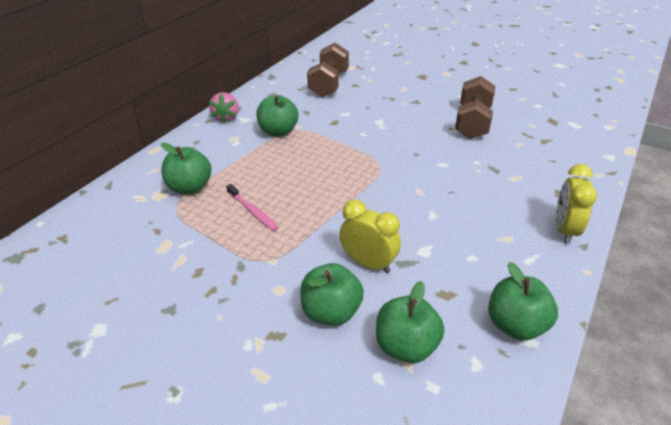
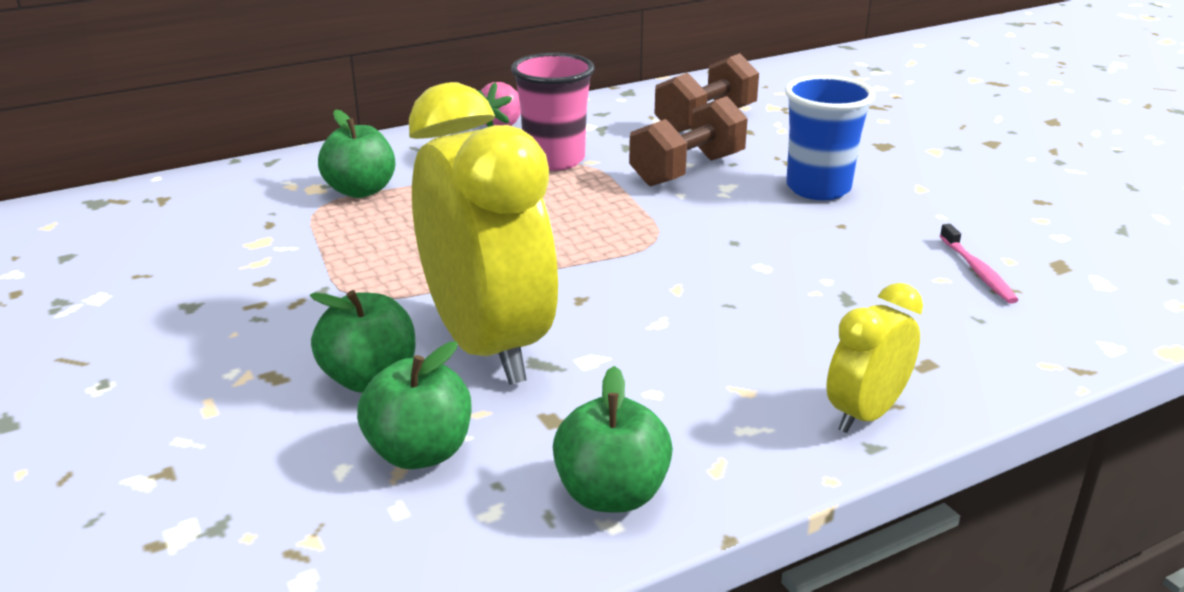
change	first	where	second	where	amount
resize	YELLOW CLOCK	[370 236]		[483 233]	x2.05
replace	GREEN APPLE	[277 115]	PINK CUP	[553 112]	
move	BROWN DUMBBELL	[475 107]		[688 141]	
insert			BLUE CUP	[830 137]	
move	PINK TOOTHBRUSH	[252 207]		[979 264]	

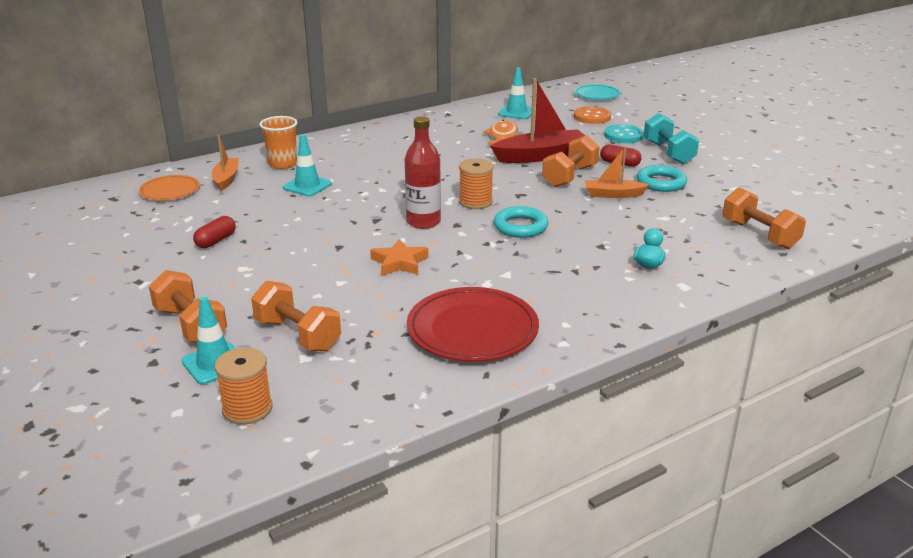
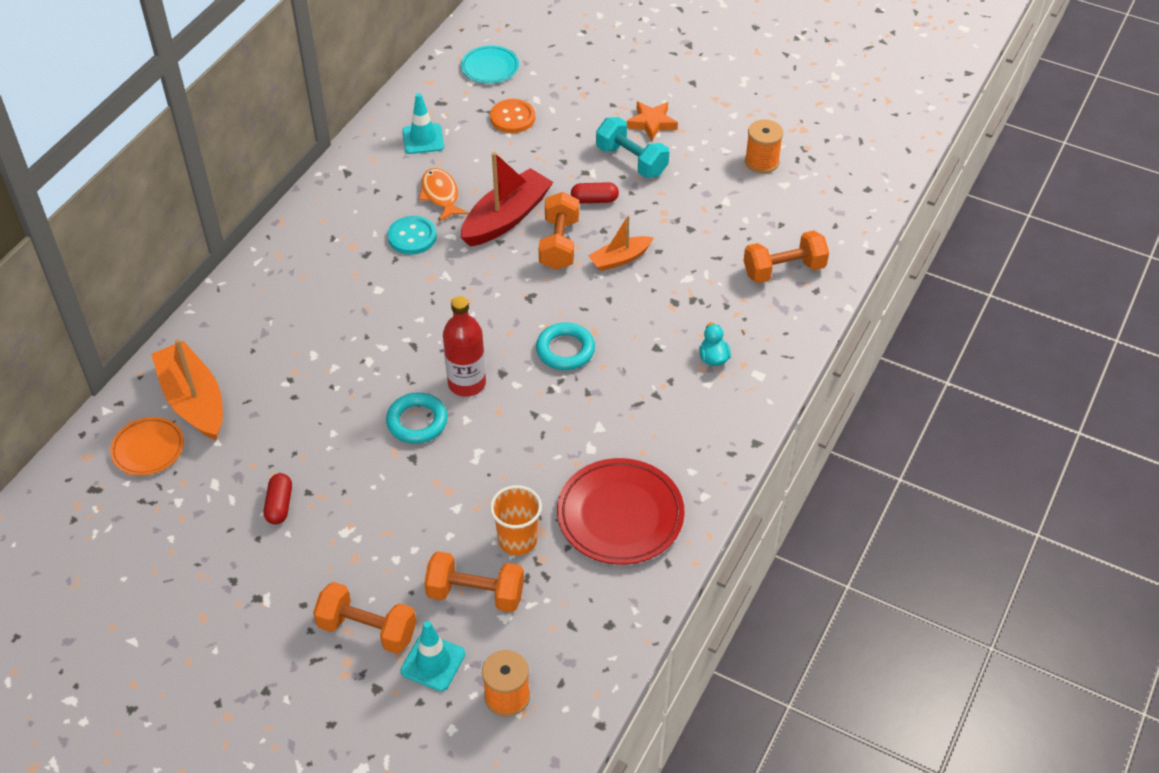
change	first	where	second	where	amount
resize	ORANGE BOAT	[225 162]		[187 389]	x1.72
move	TURQUOISE RING	[662 178]		[417 418]	
move	TURQUOISE BUTTON	[624 133]		[412 235]	
move	ORANGE CUP	[278 142]		[516 520]	
move	ORANGE STAR	[399 257]		[652 121]	
rotate	ORANGE DUMBBELL	[764 218]		[786 256]	45 degrees counterclockwise
move	ORANGE SPOOL	[476 184]		[764 146]	
delete	TURQUOISE TRAFFIC CONE	[307 165]			

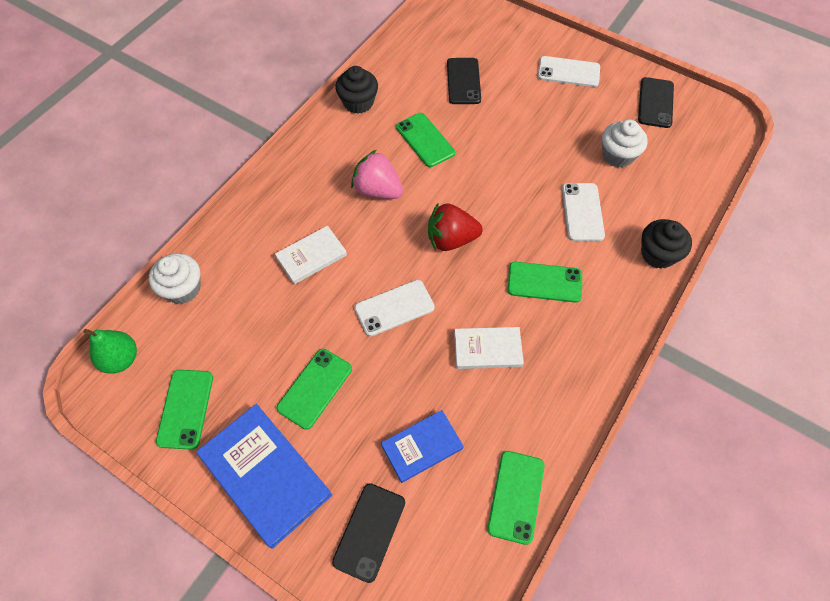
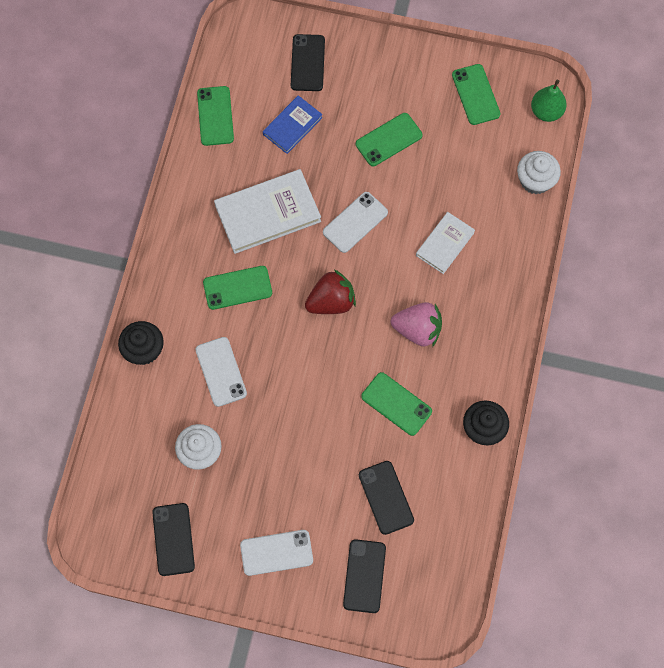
change	first	where	second	where	amount
resize	WHITE BOOK	[489 348]		[267 211]	x1.69
insert			BLACK PHONE	[364 576]	
rotate	GREEN PHONE	[314 389]		[389 139]	45 degrees clockwise
delete	BLUE BOOK	[264 476]			

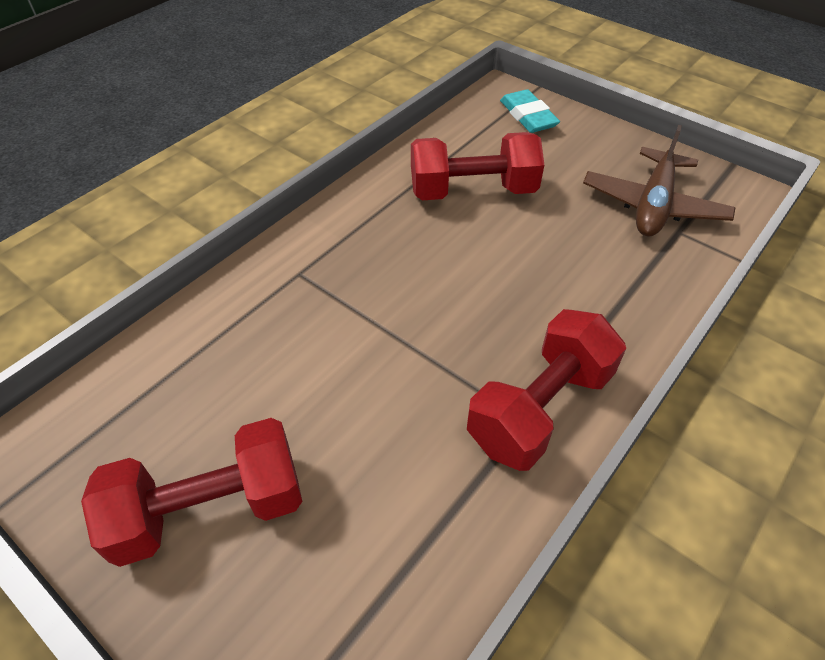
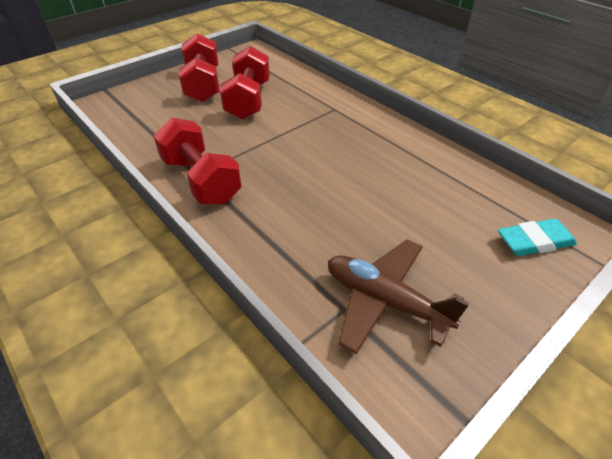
change	first	where	second	where	amount
move	RED DUMBBELL	[477 166]		[245 83]	

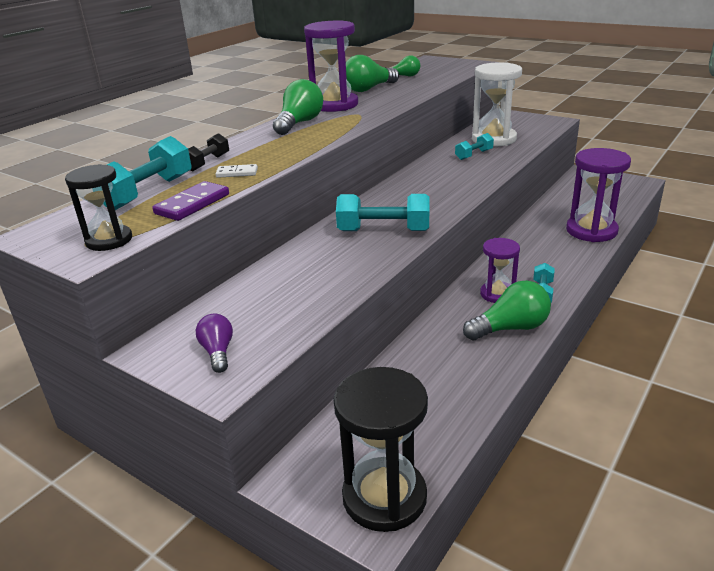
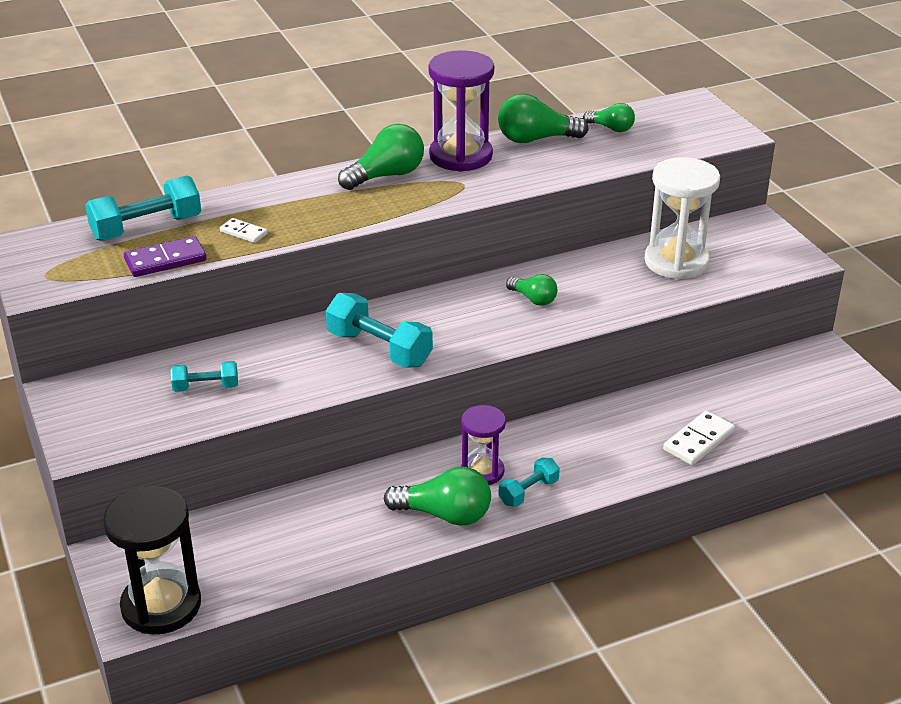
change	first	where	second	where	amount
move	TURQUOISE DUMBBELL	[474 146]		[204 376]	
insert			GREEN LIGHT BULB	[531 290]	
replace	PURPLE HOURGLASS	[598 195]	WHITE DOMINO	[699 437]	
delete	BLACK HOURGLASS	[98 207]			
delete	BLACK DUMBBELL	[208 152]			
delete	PURPLE LIGHT BULB	[214 343]			

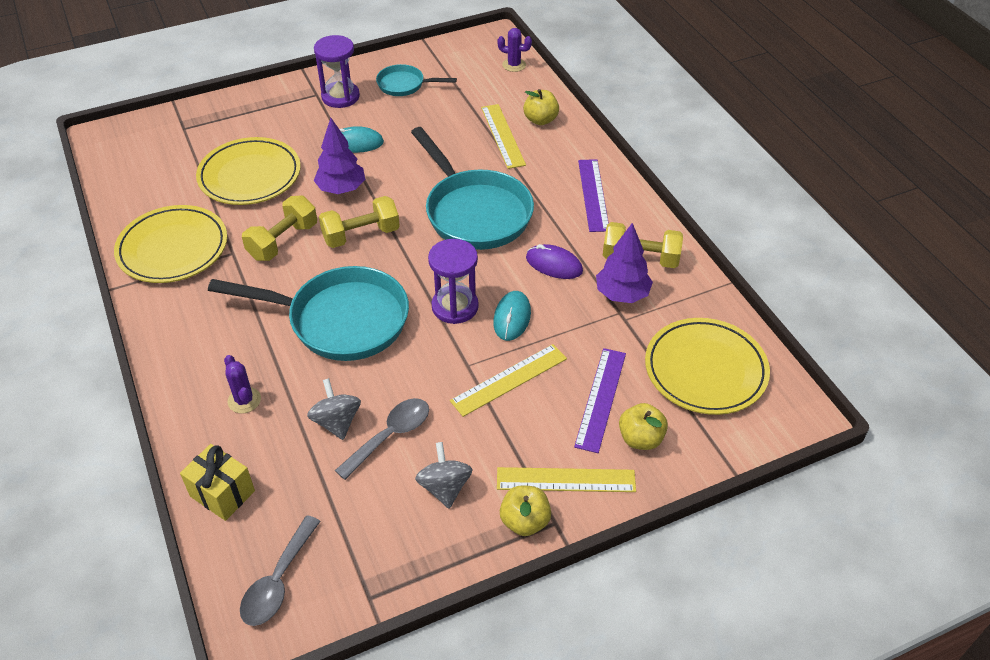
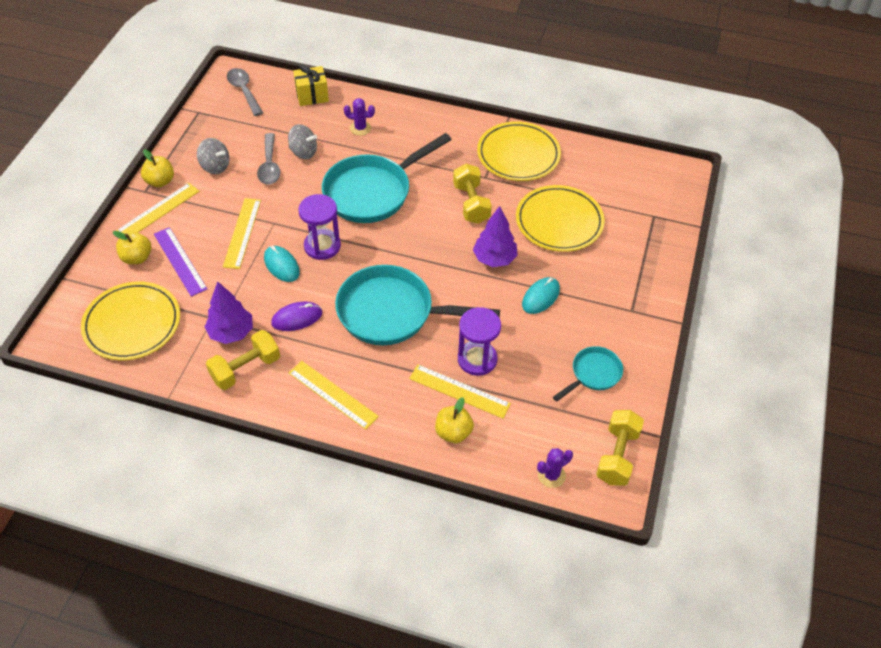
change	first	where	second	where	amount
recolor	PURPLE RULER	[593 195]	YELLOW RULER	[334 395]	
move	PURPLE HOURGLASS	[337 71]		[479 341]	
move	YELLOW DUMBBELL	[359 222]		[620 448]	

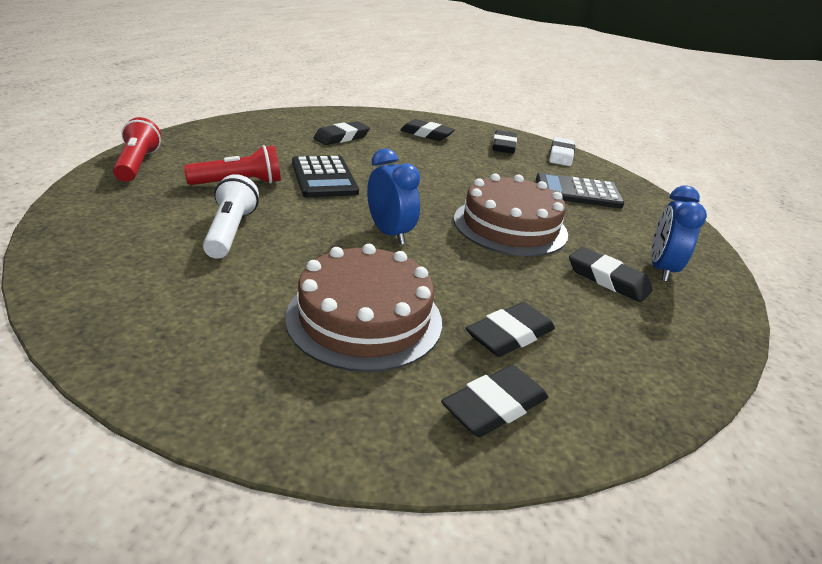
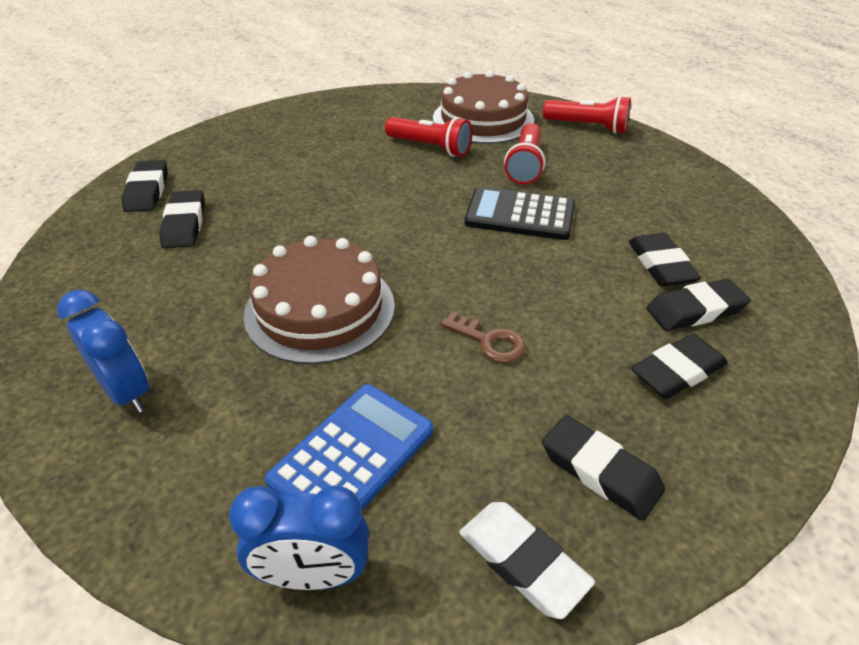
change	first	where	second	where	amount
move	BLUE CLOCK	[394 196]		[299 537]	
recolor	BLACK CALCULATOR	[580 190]	BLUE CALCULATOR	[349 447]	
recolor	WHITE FLASHLIGHT	[231 216]	RED FLASHLIGHT	[429 137]	
move	BROWN CAKE	[363 308]		[483 107]	
insert			BROWN KEY	[483 337]	
move	BLACK ERASER	[611 274]		[699 304]	

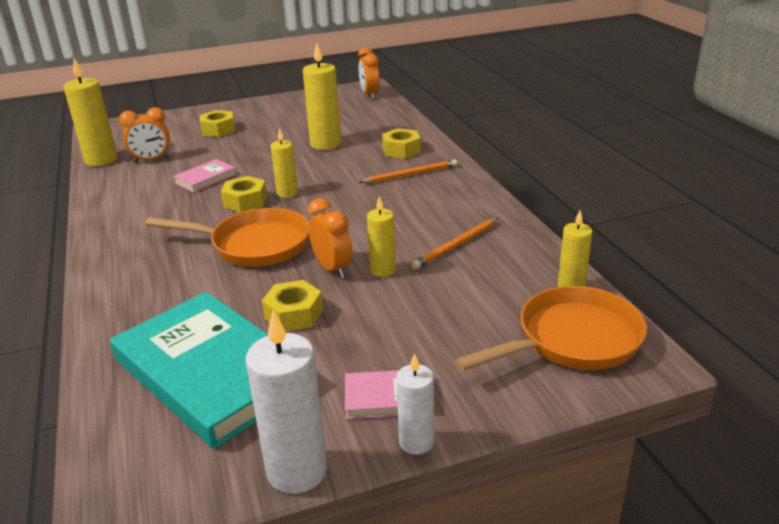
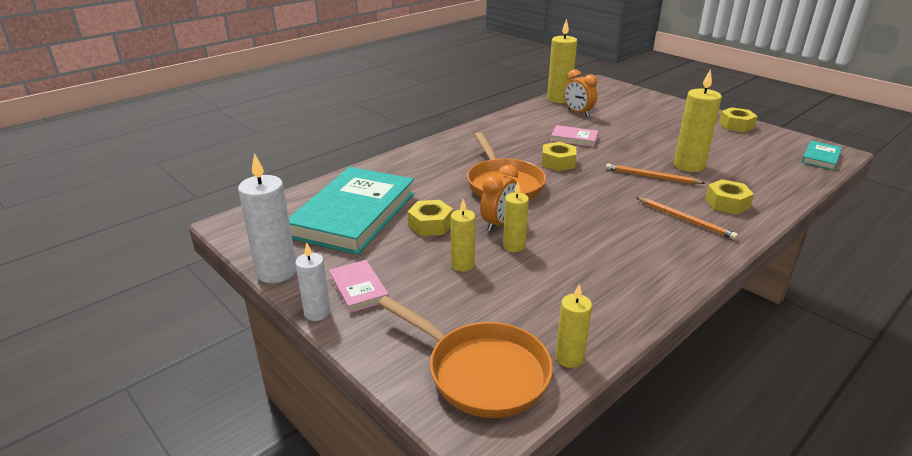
change	first	where	second	where	amount
move	YELLOW CANDLE	[284 163]		[463 235]	
move	ORANGE PENCIL	[455 243]		[655 174]	
move	YELLOW NUT	[217 123]		[738 119]	
replace	ORANGE CLOCK	[369 73]	TURQUOISE BOOK	[822 155]	

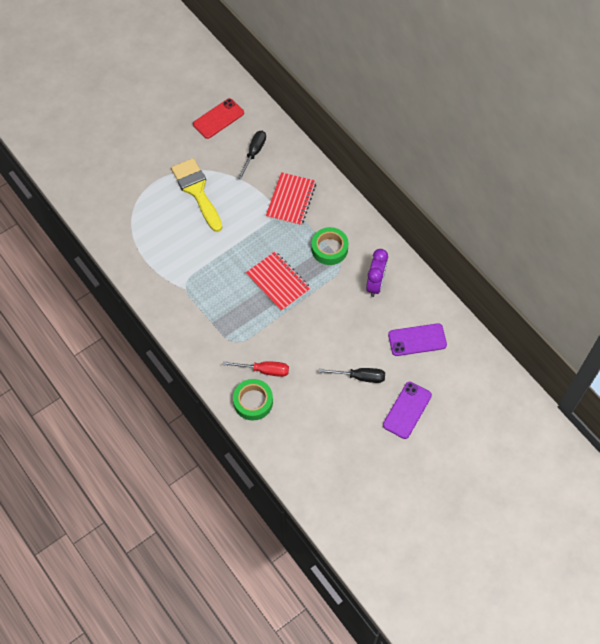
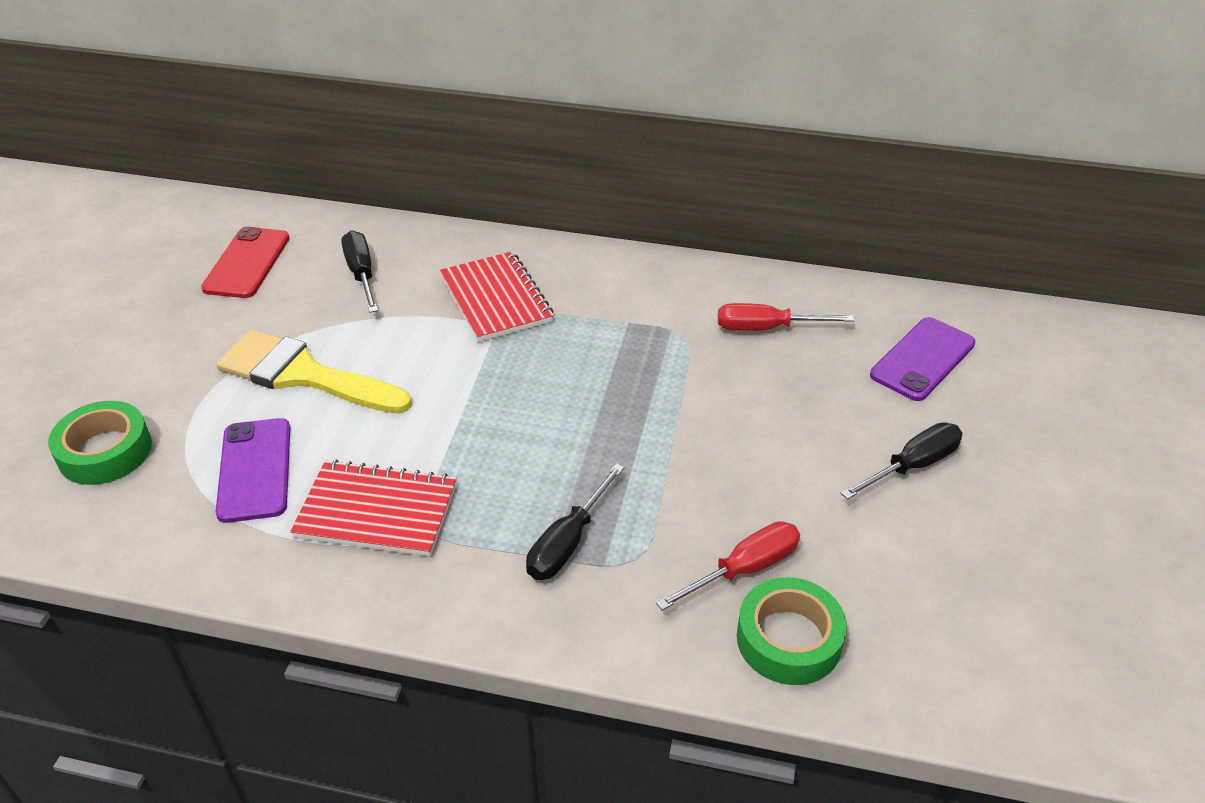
change	first	where	second	where	amount
move	GREEN TAPE	[330 246]		[100 443]	
move	PURPLE PHONE	[407 410]		[253 470]	
move	RED NOTEBOOK	[278 281]		[373 508]	
insert			BLACK SCREWDRIVER	[575 522]	
replace	PURPLE CLOCK	[377 273]	RED SCREWDRIVER	[786 317]	

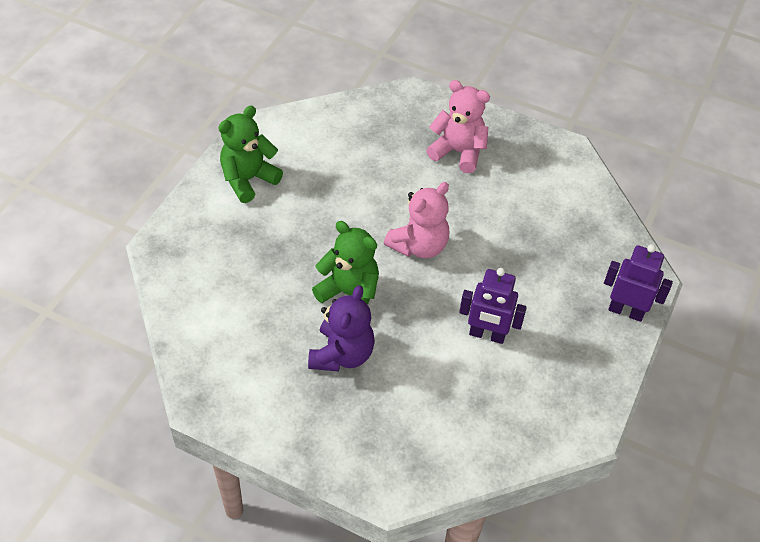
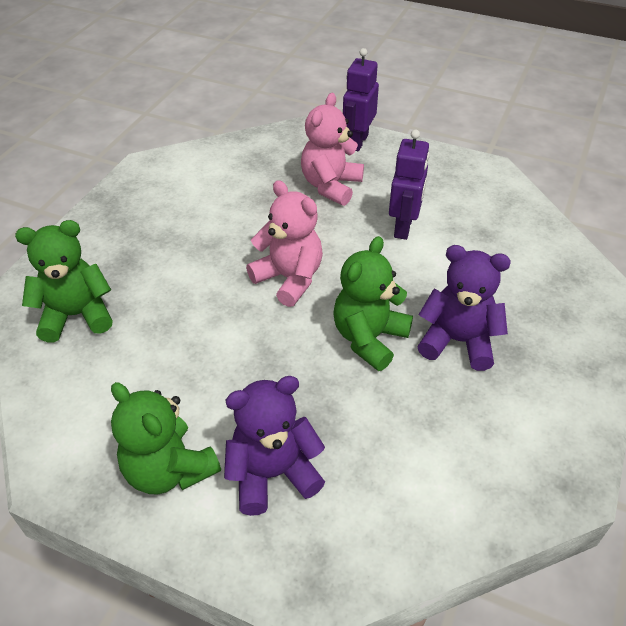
change	first	where	second	where	amount
insert			GREEN TEDDY BEAR	[64 281]	
insert			PURPLE TEDDY BEAR	[274 446]	
move	PINK TEDDY BEAR	[458 126]		[332 149]	

